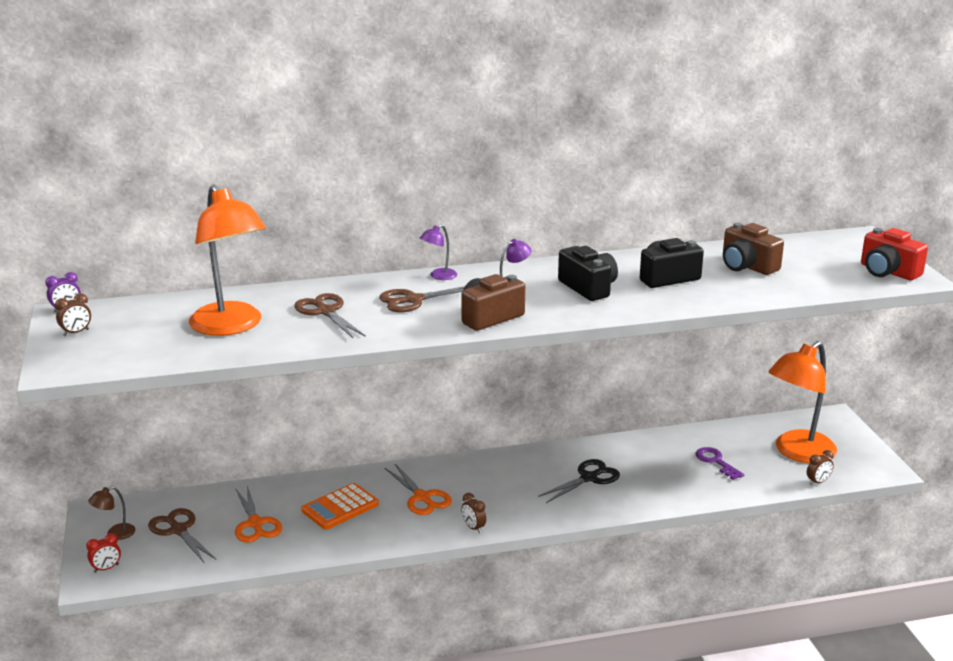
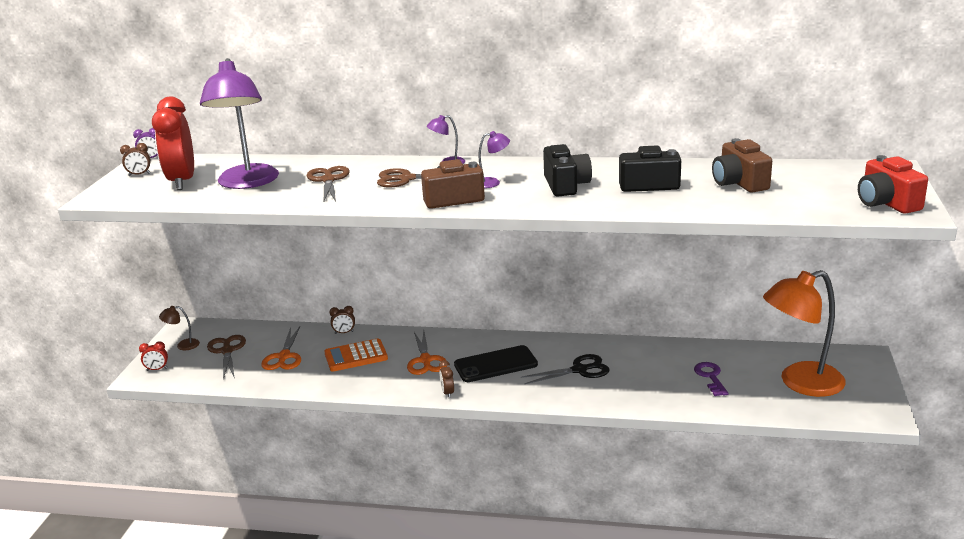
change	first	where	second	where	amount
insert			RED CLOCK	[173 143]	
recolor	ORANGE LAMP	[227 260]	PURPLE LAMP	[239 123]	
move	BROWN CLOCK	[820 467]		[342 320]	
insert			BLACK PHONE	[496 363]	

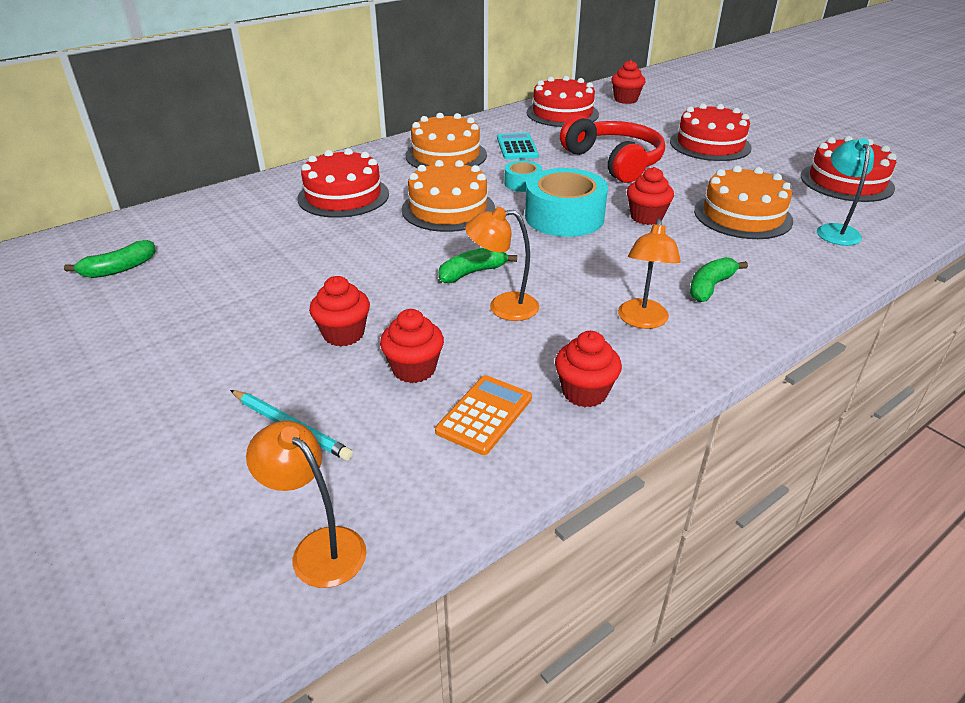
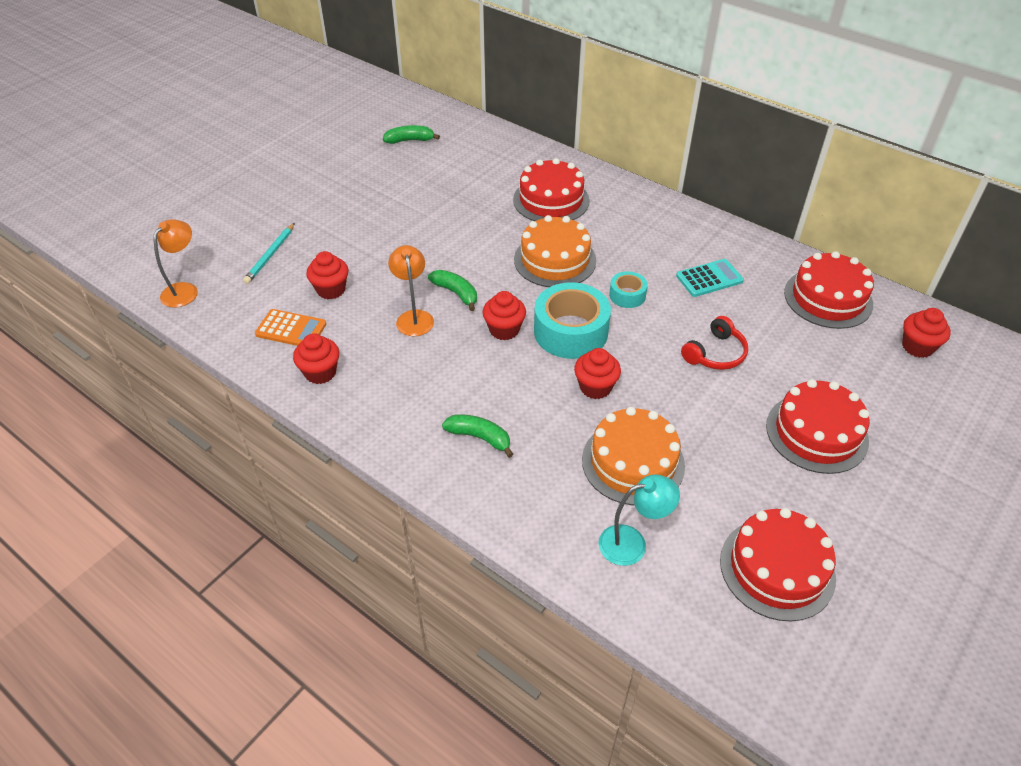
change	first	where	second	where	amount
rotate	GREEN BANANA	[110 259]		[411 134]	135 degrees clockwise
move	RED CUPCAKE	[339 311]		[504 315]	
resize	RED HEADPHONES	[612 149]		[714 343]	x0.57
delete	ORANGE CAKE	[446 140]			
delete	ORANGE LAMP	[649 273]			

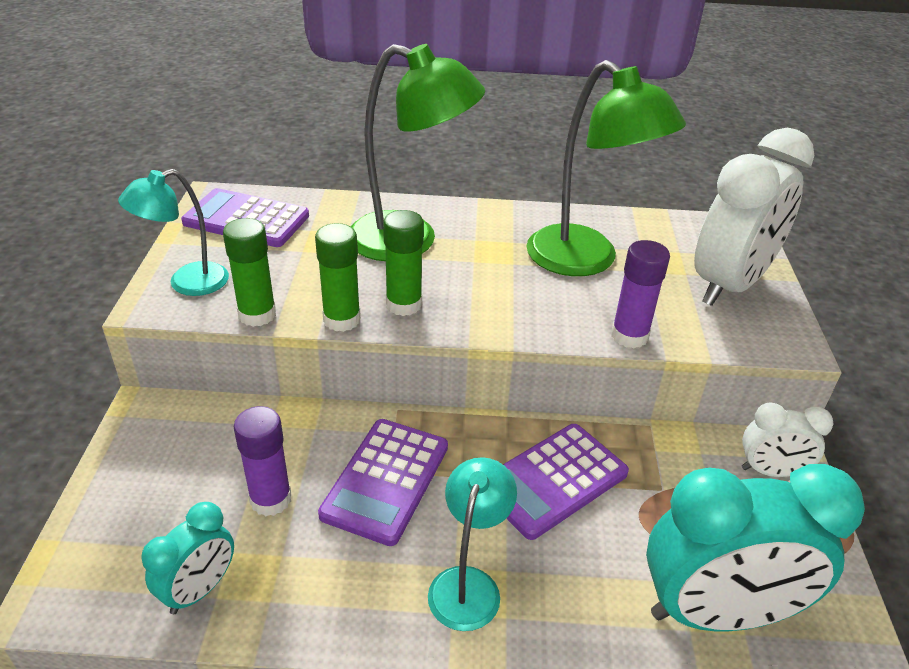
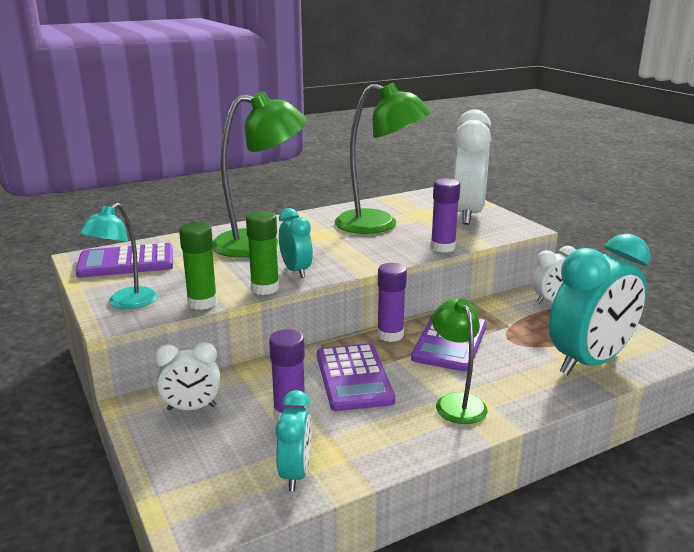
change	first	where	second	where	amount
insert			WHITE CLOCK	[187 376]	
replace	GREEN GLUE STICK	[403 263]	TURQUOISE CLOCK	[296 243]	
insert			PURPLE GLUE STICK	[392 302]	
recolor	TURQUOISE LAMP	[472 544]	GREEN LAMP	[460 361]	

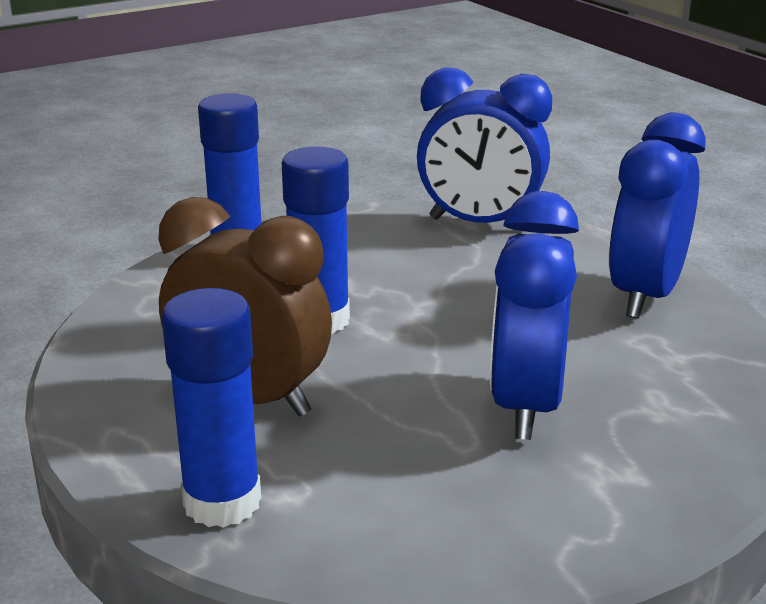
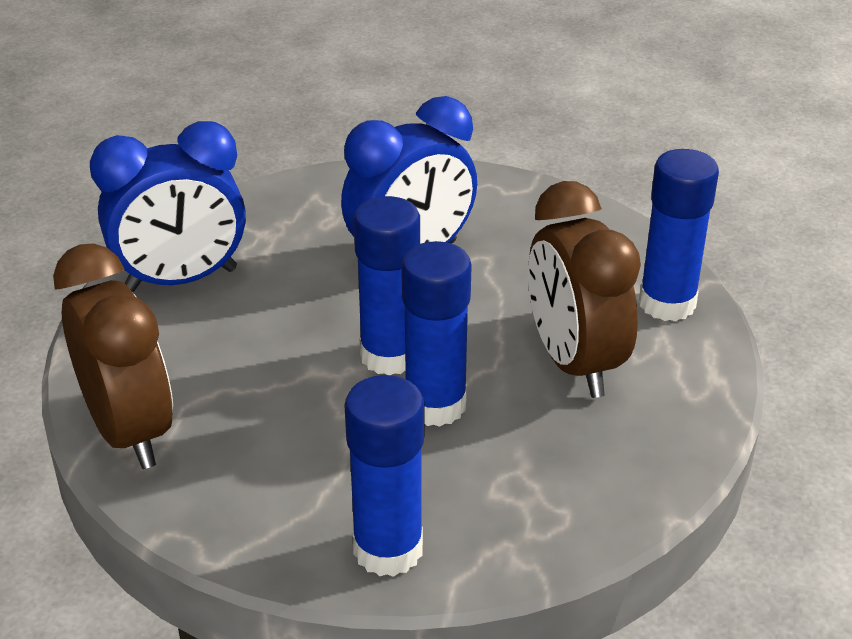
change	first	where	second	where	amount
recolor	BLUE CLOCK	[484 145]	BROWN CLOCK	[113 356]	
insert			BLUE GLUE STICK	[387 285]	

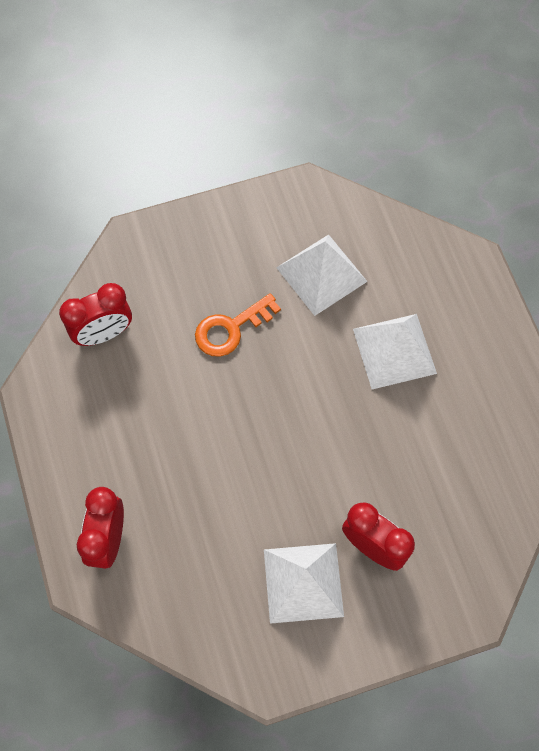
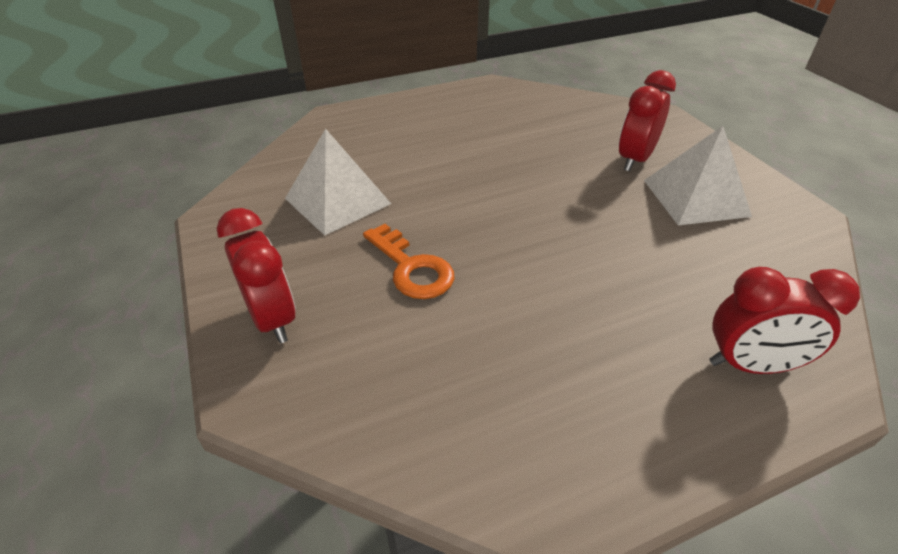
change	first	where	second	where	amount
move	RED CLOCK	[95 314]		[256 275]	
delete	WHITE PYRAMID	[395 351]			

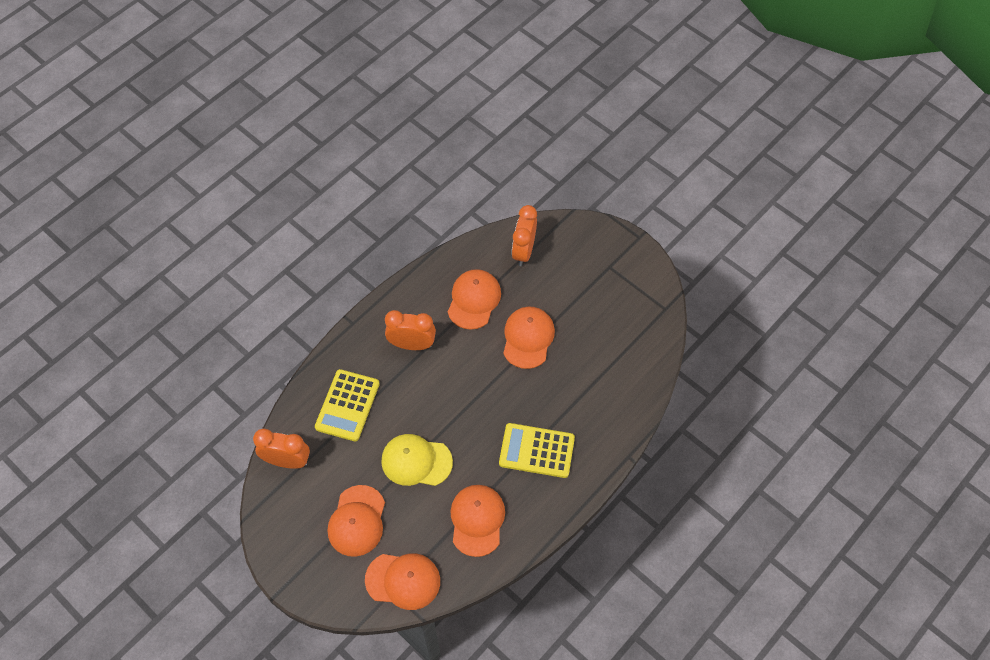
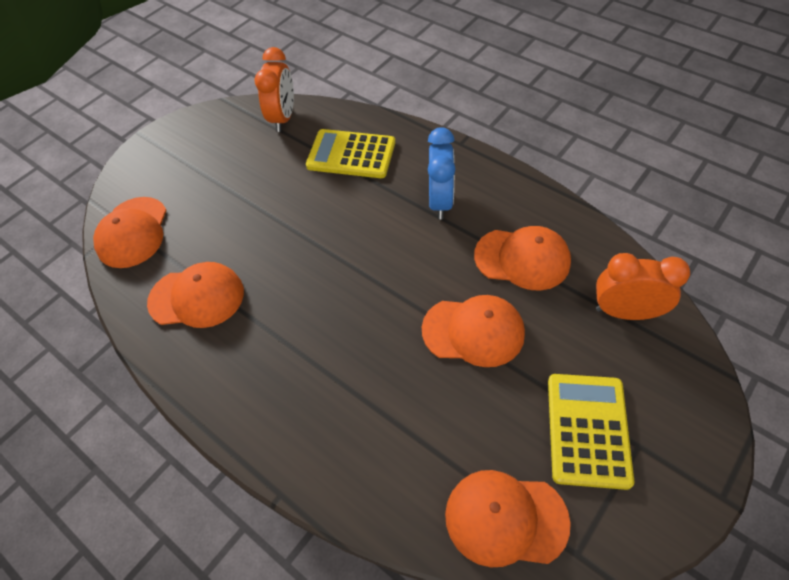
change	first	where	second	where	amount
recolor	ORANGE CLOCK	[410 330]	BLUE CLOCK	[441 173]	
move	ORANGE CAP	[356 521]		[508 518]	
move	YELLOW CALCULATOR	[537 450]		[591 432]	
delete	YELLOW CAP	[417 460]			

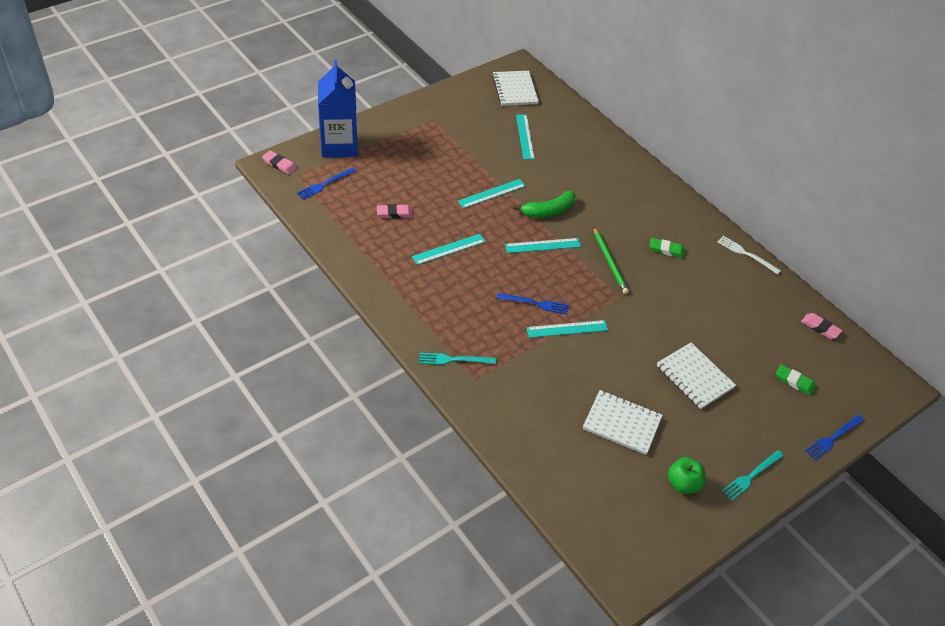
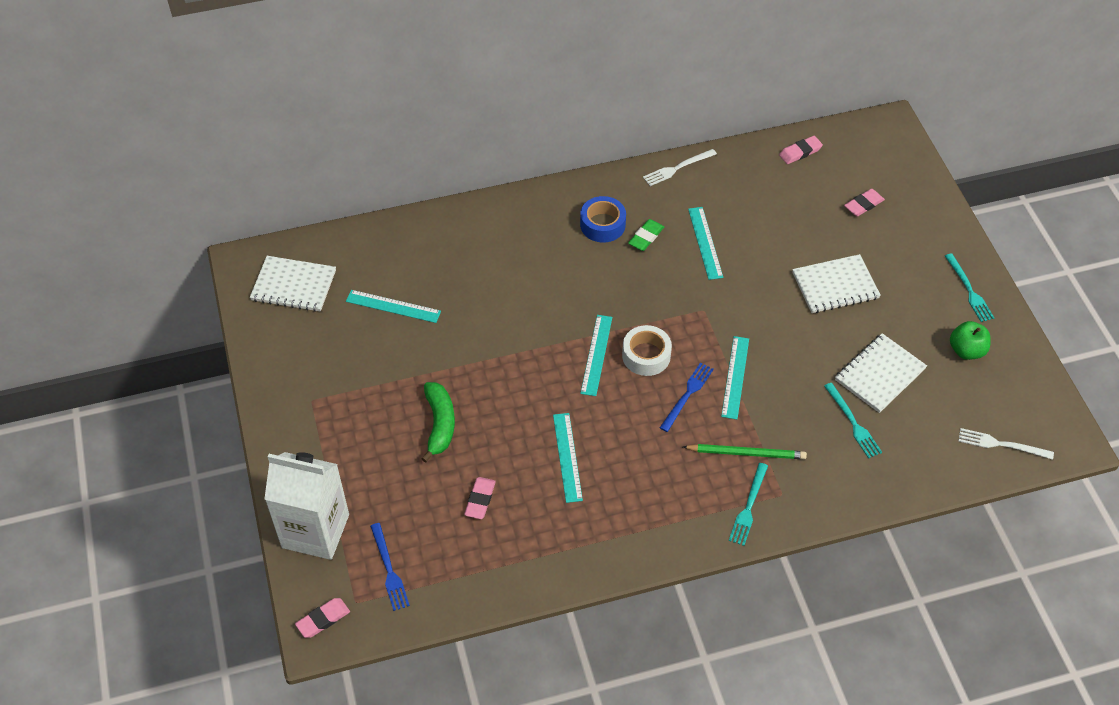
change	first	where	second	where	amount
recolor	BLUE CARTON	[338 108]	WHITE CARTON	[306 506]	
move	GREEN BANANA	[544 204]		[438 422]	
insert			BLUE TAPE	[603 219]	
insert			WHITE TAPE	[647 350]	
move	GREEN PENCIL	[611 260]		[745 451]	
move	TURQUOISE RULER	[491 193]		[705 243]	
insert			TURQUOISE FORK	[853 420]	
recolor	GREEN ERASER	[796 380]	PINK ERASER	[864 203]	
insert			WHITE FORK	[1006 444]	
delete	BLUE FORK	[834 437]			

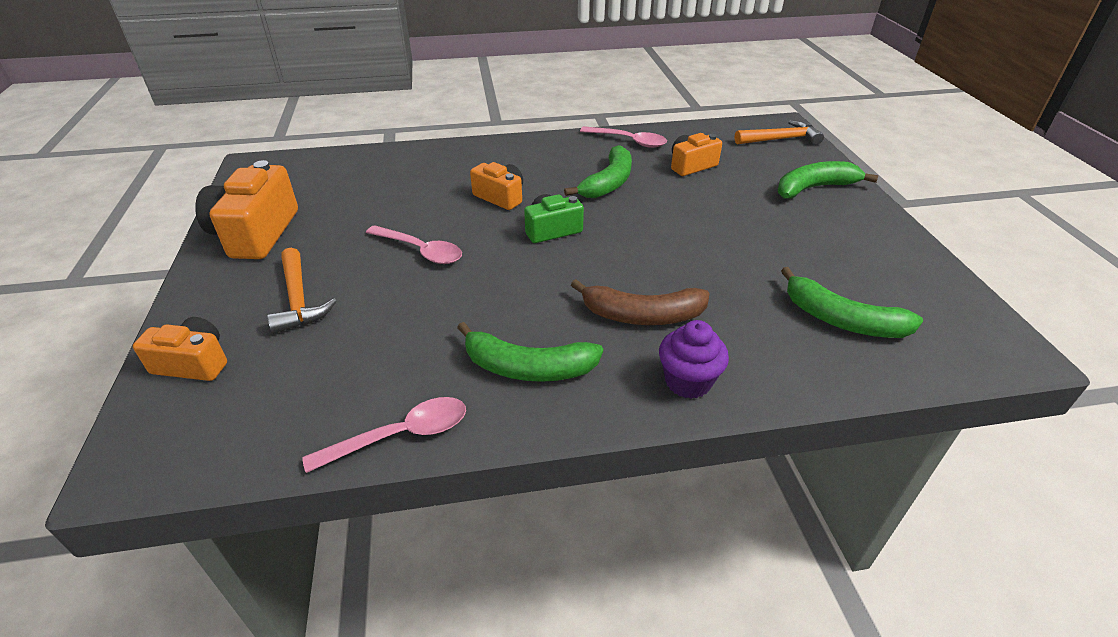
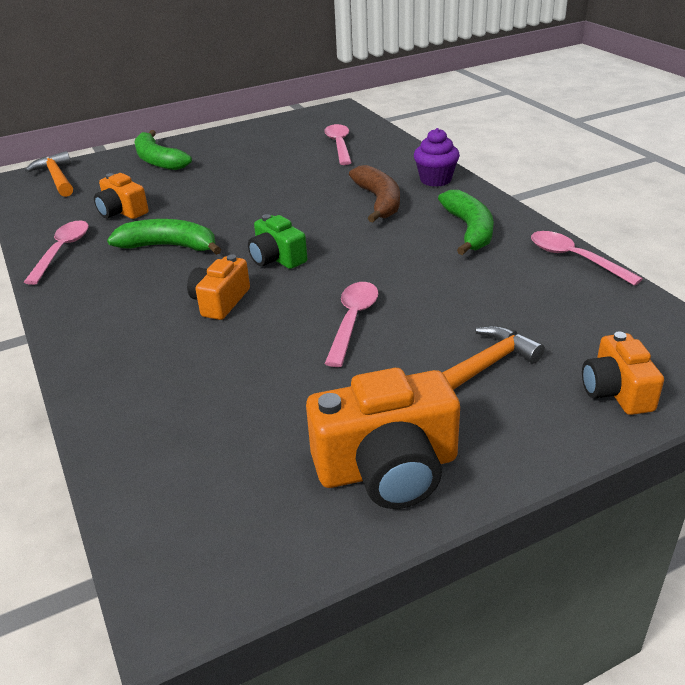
change	first	where	second	where	amount
replace	GREEN BANANA	[852 302]	PINK SPOON	[338 144]	

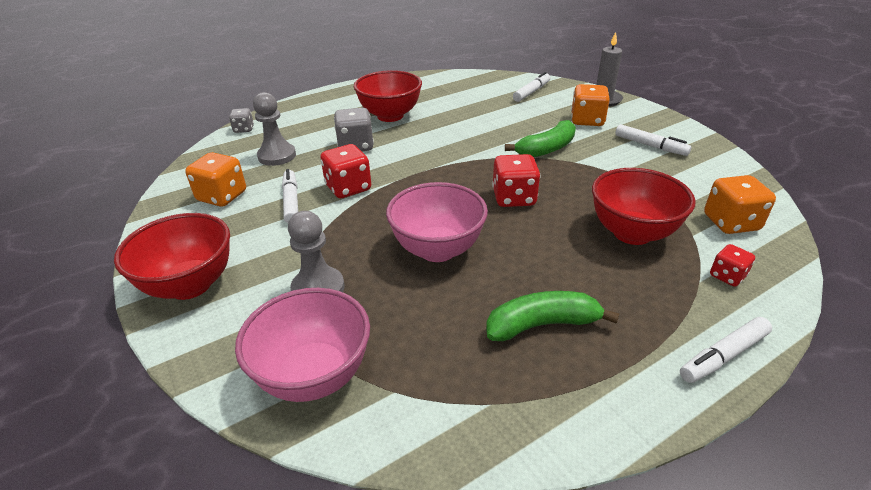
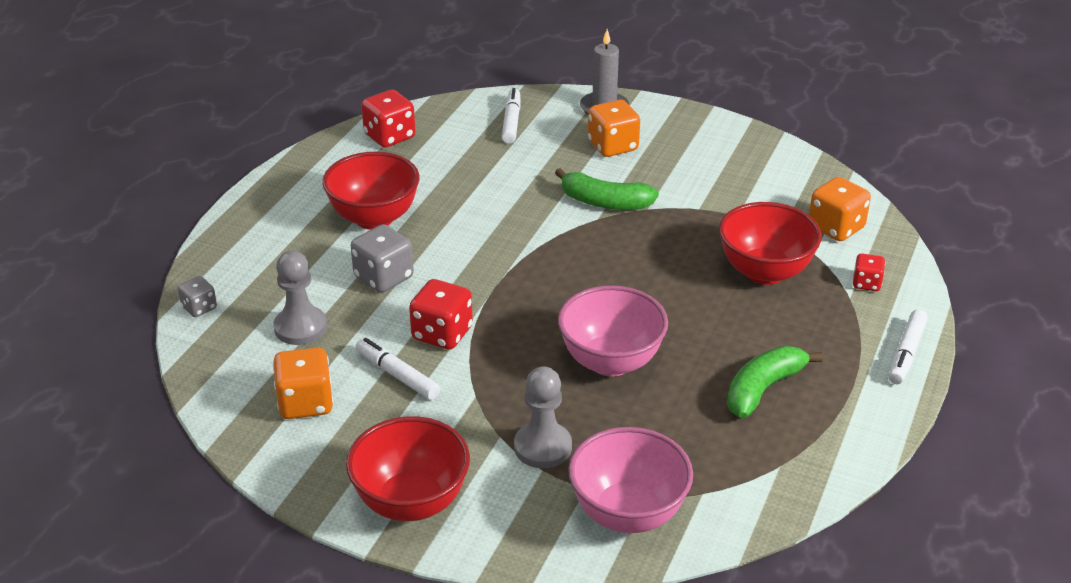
change	first	where	second	where	amount
move	RED DICE	[516 180]		[388 119]	
rotate	GREEN BANANA	[540 138]		[607 189]	90 degrees clockwise
delete	WHITE MARKER	[653 140]			

